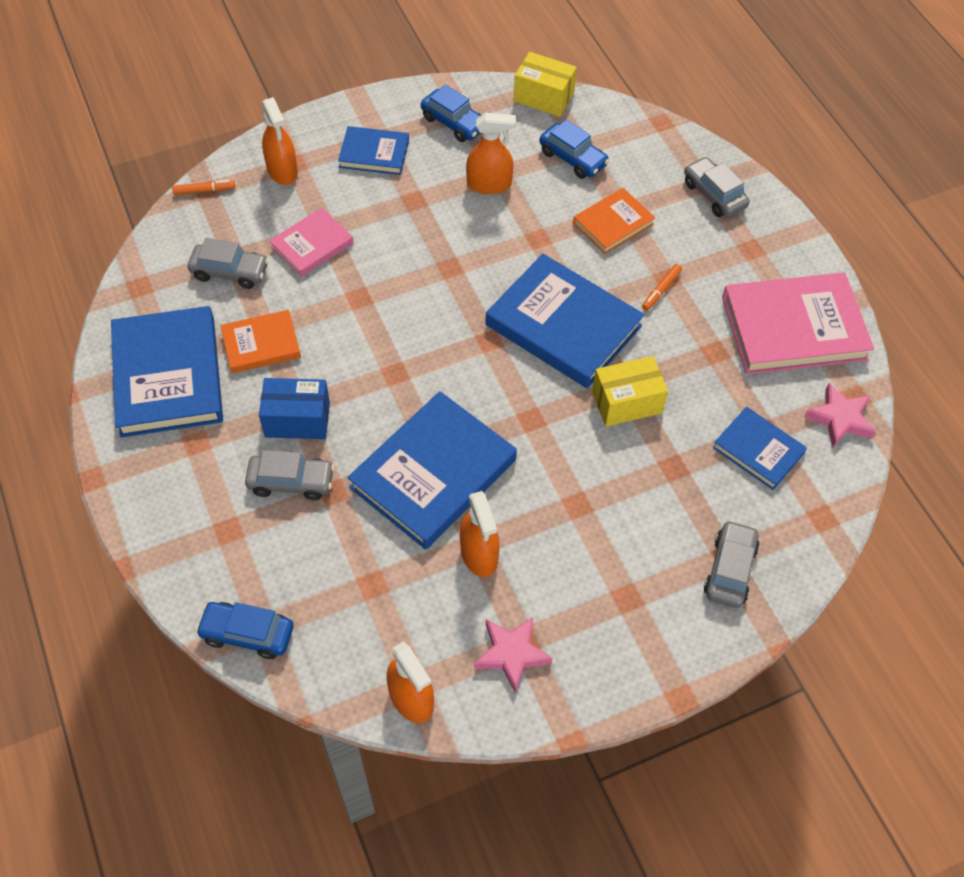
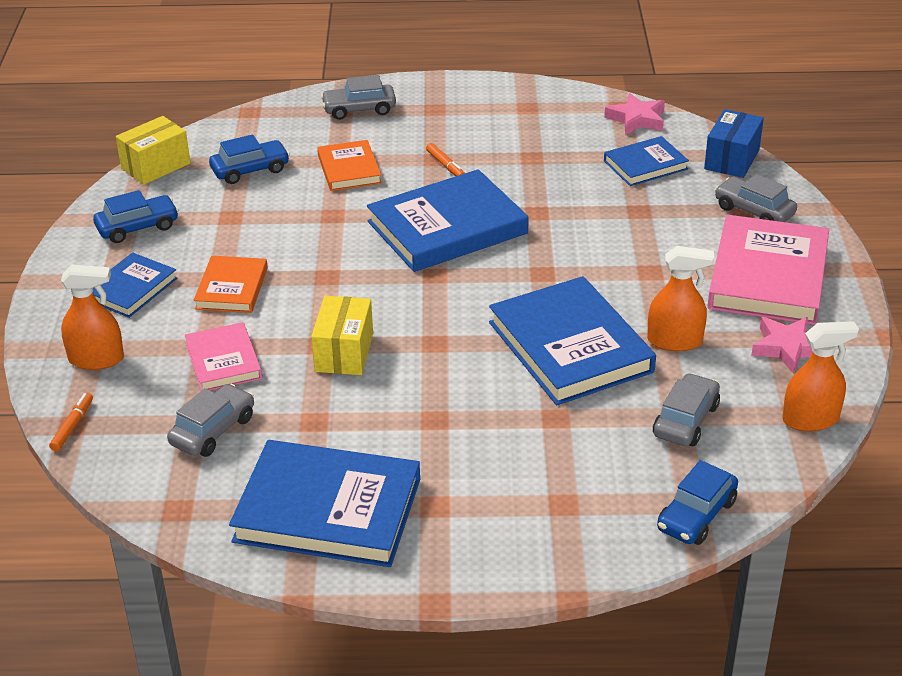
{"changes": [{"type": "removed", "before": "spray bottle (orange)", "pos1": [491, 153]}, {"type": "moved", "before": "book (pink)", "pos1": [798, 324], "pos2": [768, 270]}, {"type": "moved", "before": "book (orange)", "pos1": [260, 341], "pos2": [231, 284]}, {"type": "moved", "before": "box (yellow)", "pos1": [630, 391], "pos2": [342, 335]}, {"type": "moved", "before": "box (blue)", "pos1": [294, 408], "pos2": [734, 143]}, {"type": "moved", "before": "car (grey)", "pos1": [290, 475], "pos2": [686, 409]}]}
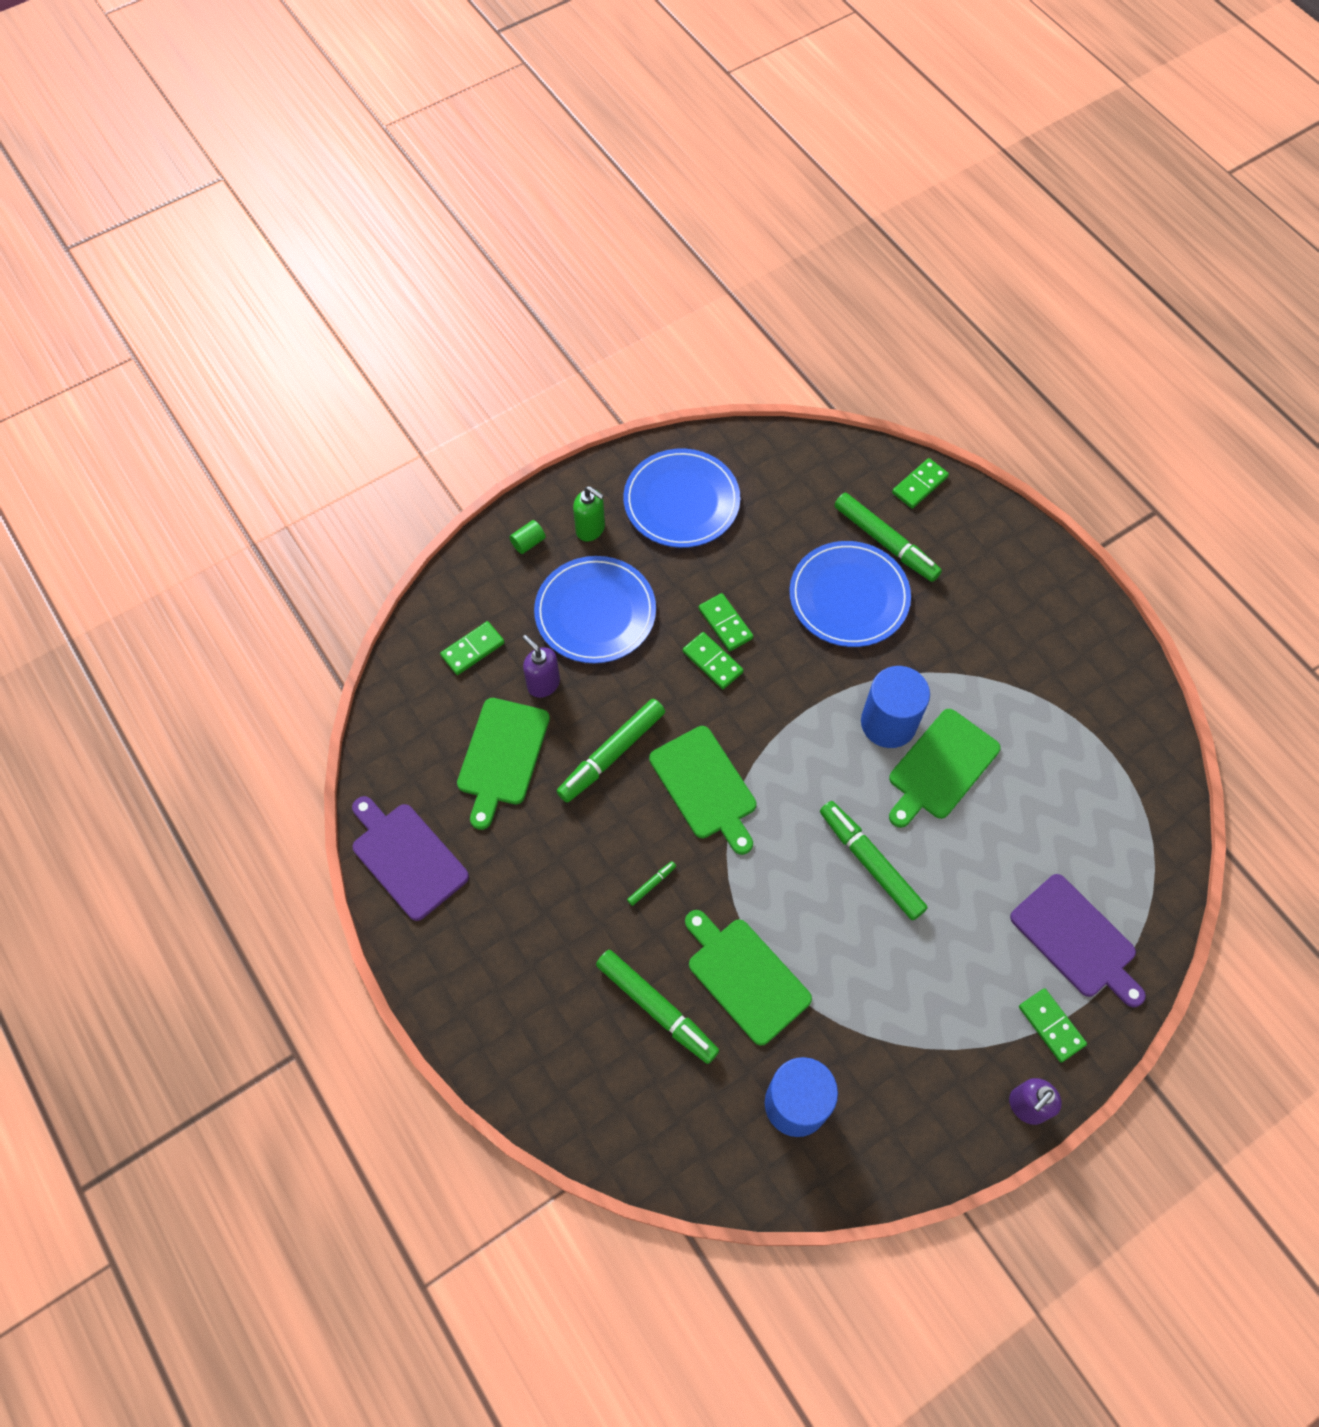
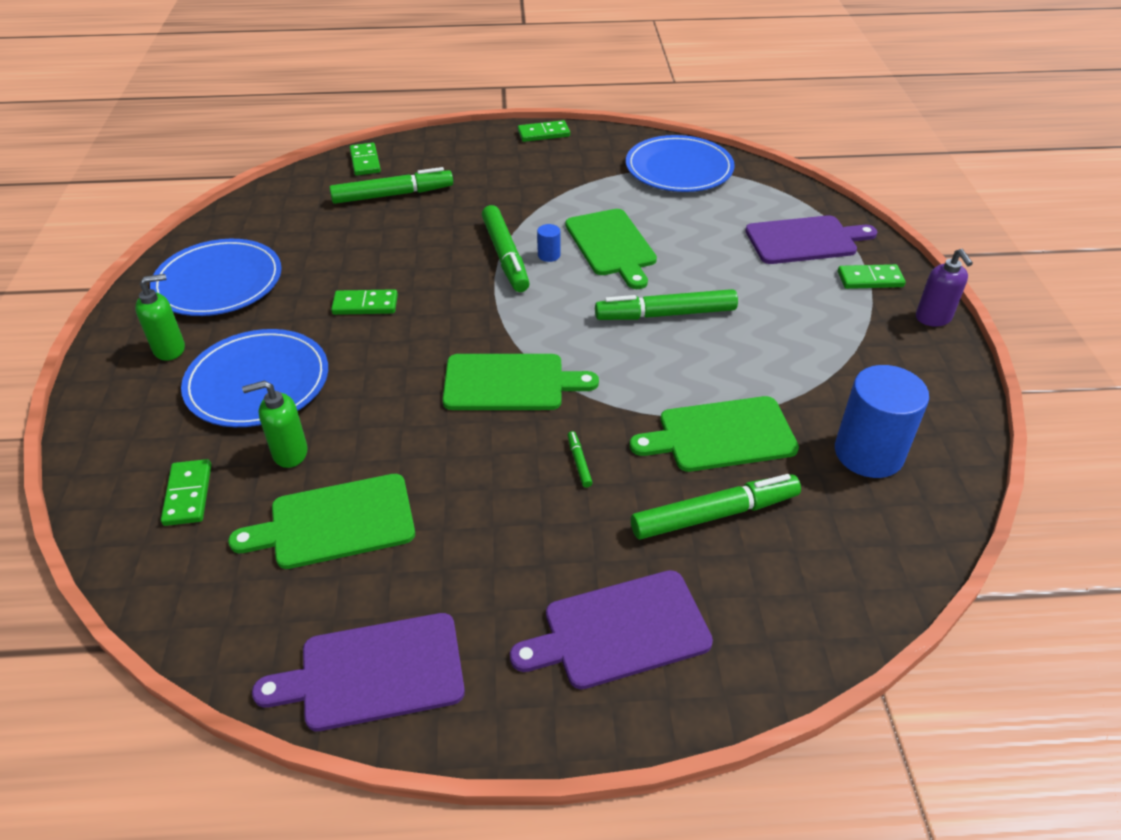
{"changes": [{"type": "removed", "before": "cylinder (green)", "pos1": [528, 537]}, {"type": "moved", "before": "plate (blue)", "pos1": [850, 594], "pos2": [680, 163]}, {"type": "moved", "before": "domino (green)", "pos1": [713, 660], "pos2": [544, 131]}, {"type": "recoloured", "before": "soap dispenser (purple)", "after": "soap dispenser (green)", "pos1": [541, 666], "pos2": [275, 424]}, {"type": "resized", "before": "cylinder (blue)", "pos1": [895, 707], "pos2": [548, 243], "scale": 0.42}, {"type": "turned", "before": "cutting board (green)", "pos1": [503, 764], "pos2": [321, 521], "turn": 120}, {"type": "moved", "before": "marker (green)", "pos1": [611, 751], "pos2": [506, 248]}, {"type": "added", "after": "cutting board (purple)", "pos2": [611, 629]}]}
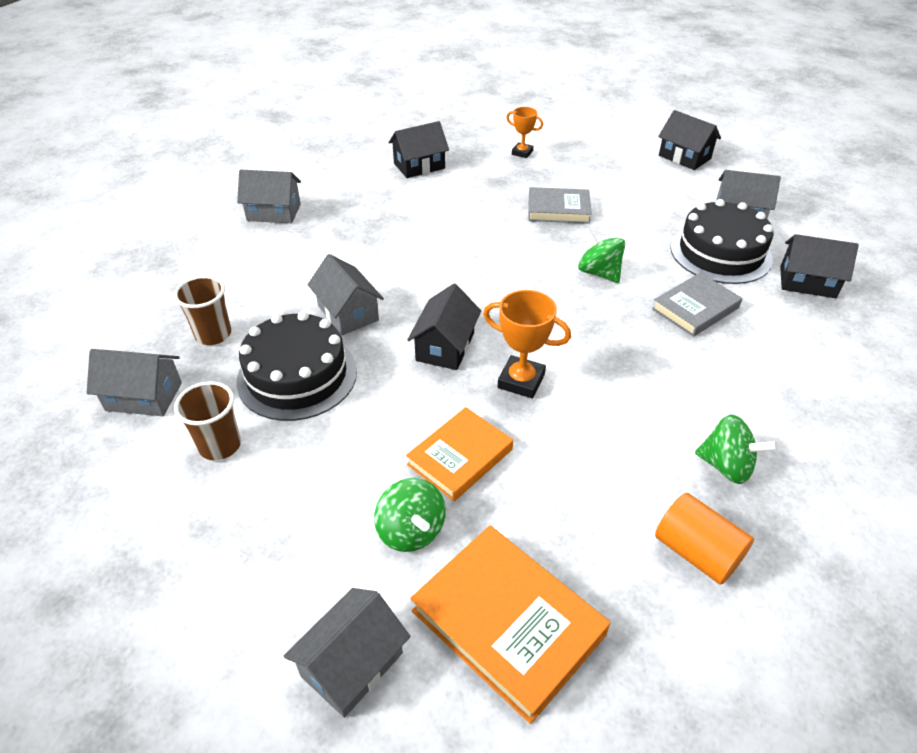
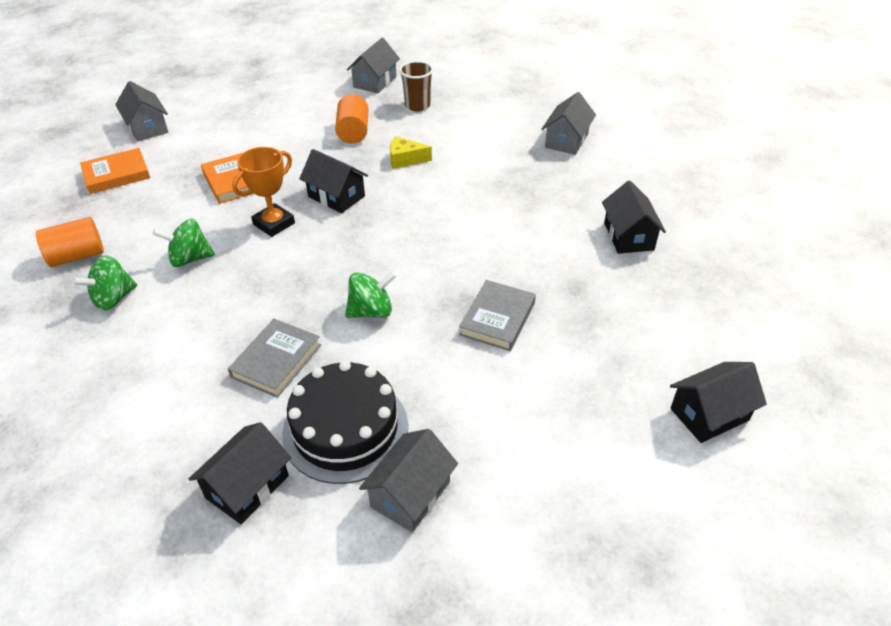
{"changes": [{"type": "removed", "before": "trophy (orange)", "pos1": [524, 132]}, {"type": "moved", "before": "house (black)", "pos1": [689, 140], "pos2": [718, 402]}, {"type": "replaced", "before": "house (grey)", "after": "cheese (yellow)", "pos1": [345, 294], "pos2": [411, 152]}, {"type": "turned", "before": "book (grey)", "pos1": [697, 305], "pos2": [274, 358], "turn": 45}, {"type": "replaced", "before": "cake (black)", "after": "cylinder (orange)", "pos1": [296, 366], "pos2": [351, 119]}, {"type": "removed", "before": "cup (brown)", "pos1": [207, 421]}, {"type": "moved", "before": "spinning top (green)", "pos1": [410, 515], "pos2": [184, 243]}, {"type": "resized", "before": "book (orange)", "pos1": [510, 624], "pos2": [115, 171], "scale": 0.66}]}
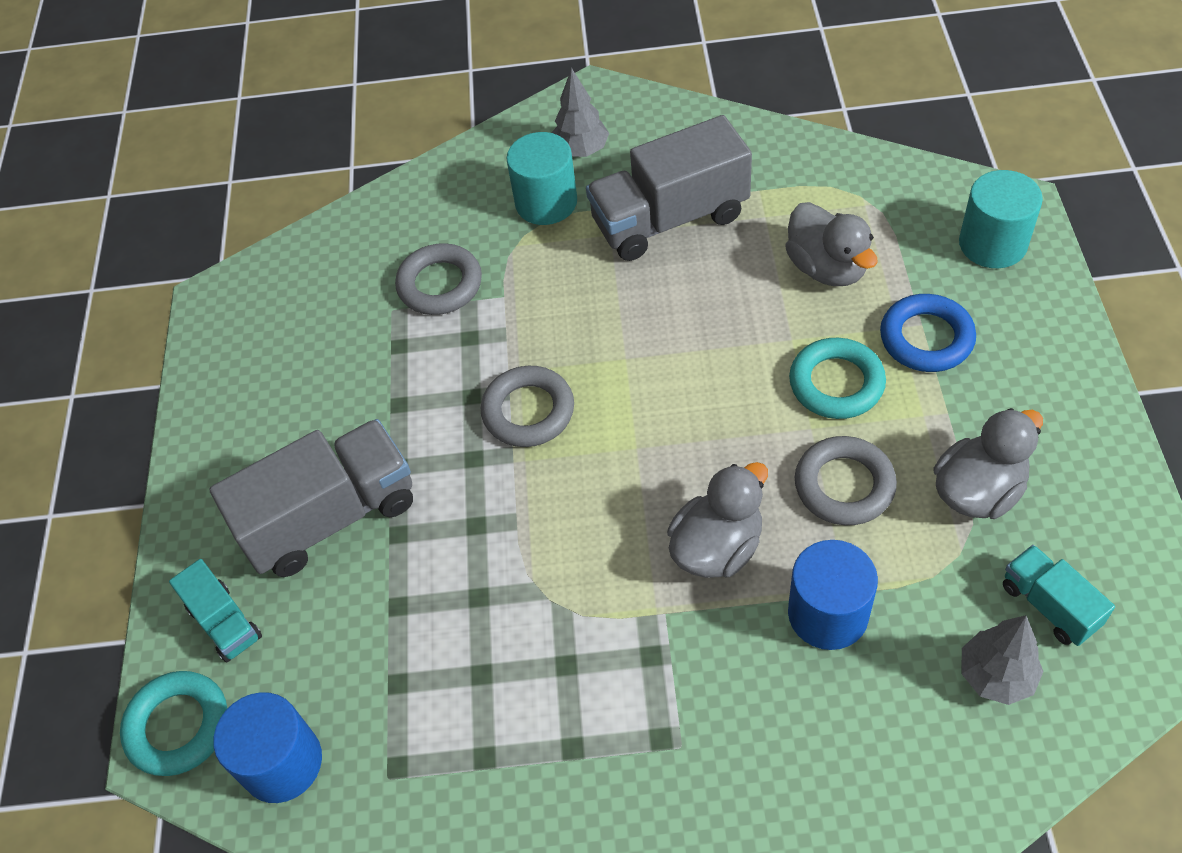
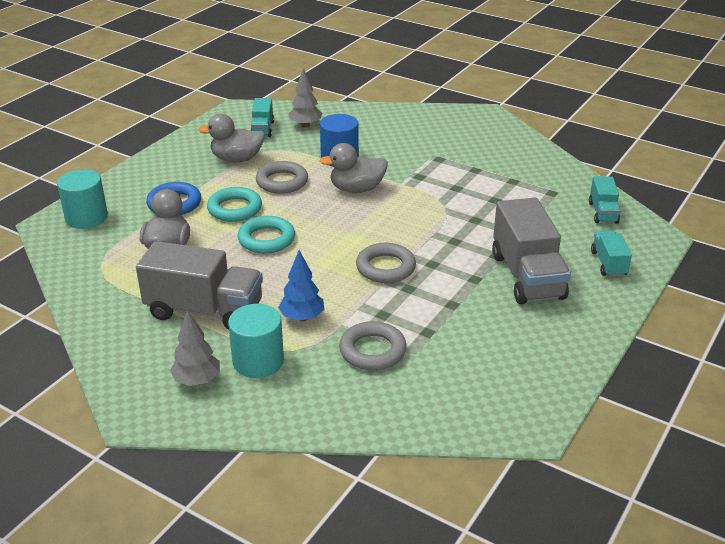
{"changes": [{"type": "turned", "before": "truck (grey)", "pos1": [311, 498], "pos2": [531, 251], "turn": -105}, {"type": "moved", "before": "ring (turquoise)", "pos1": [173, 723], "pos2": [266, 234]}, {"type": "replaced", "before": "cylinder (blue)", "after": "truck (turquoise)", "pos1": [267, 747], "pos2": [604, 200]}, {"type": "added", "after": "tree (blue)", "pos2": [301, 285]}]}
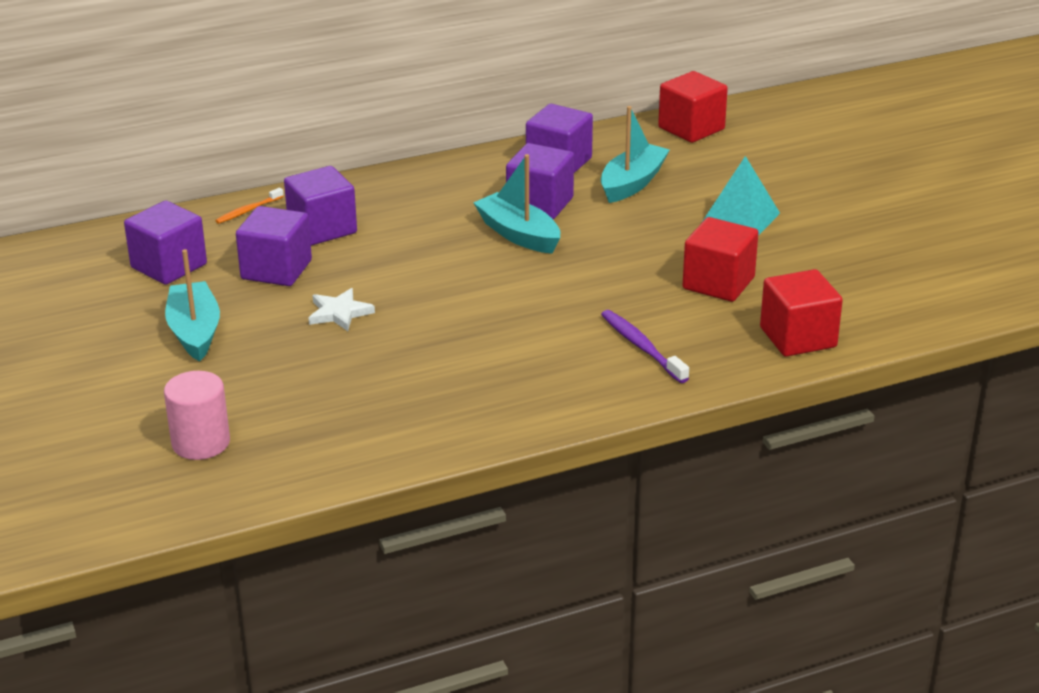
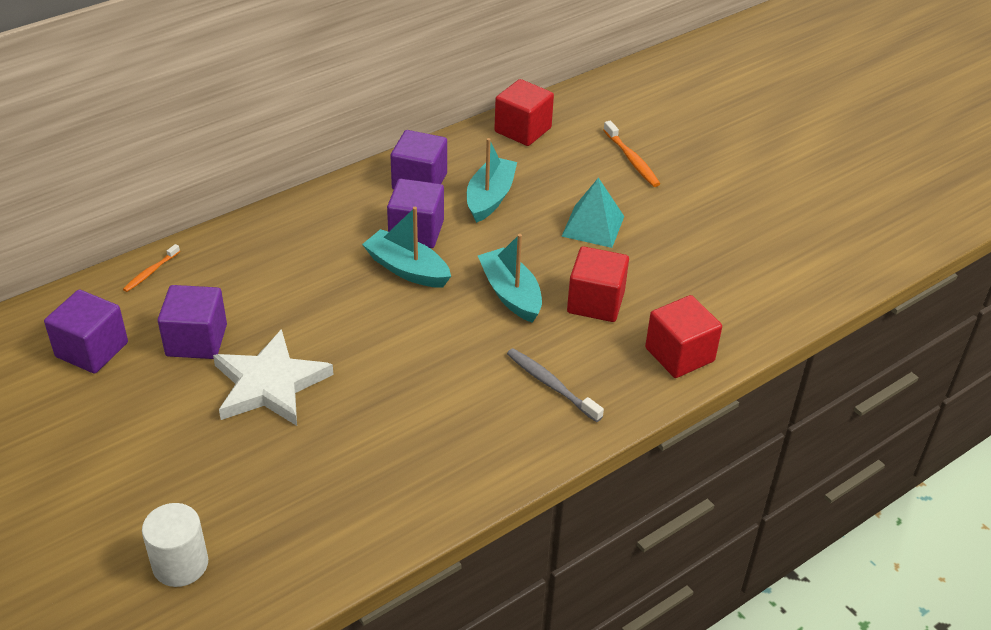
{"changes": [{"type": "removed", "before": "cube (purple)", "pos1": [320, 205]}, {"type": "moved", "before": "boat (turquoise)", "pos1": [192, 305], "pos2": [510, 278]}, {"type": "resized", "before": "star (white)", "pos1": [341, 309], "pos2": [273, 377], "scale": 1.95}, {"type": "recoloured", "before": "toothbrush (purple)", "after": "toothbrush (grey)", "pos1": [645, 346], "pos2": [555, 385]}, {"type": "recoloured", "before": "cylinder (pink)", "after": "cylinder (white)", "pos1": [197, 415], "pos2": [175, 545]}, {"type": "added", "after": "toothbrush (orange)", "pos2": [631, 153]}]}
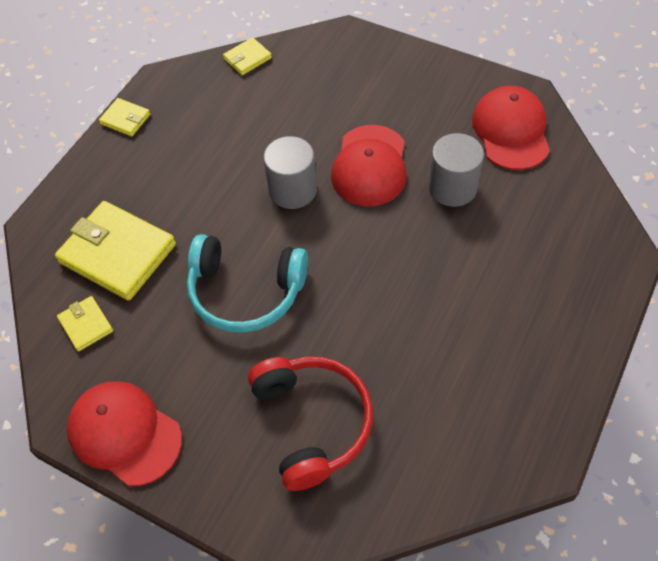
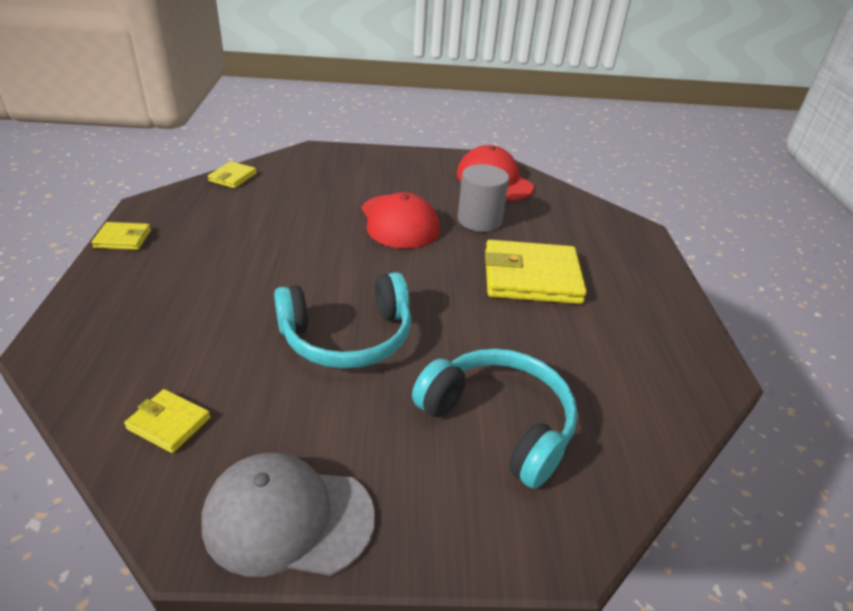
{"changes": [{"type": "removed", "before": "cylinder (grey)", "pos1": [290, 172]}, {"type": "moved", "before": "wallet (yellow)", "pos1": [115, 251], "pos2": [536, 272]}, {"type": "recoloured", "before": "headphones (red)", "after": "headphones (turquoise)", "pos1": [310, 423], "pos2": [495, 419]}, {"type": "recoloured", "before": "cap (red)", "after": "cap (grey)", "pos1": [124, 433], "pos2": [288, 514]}]}
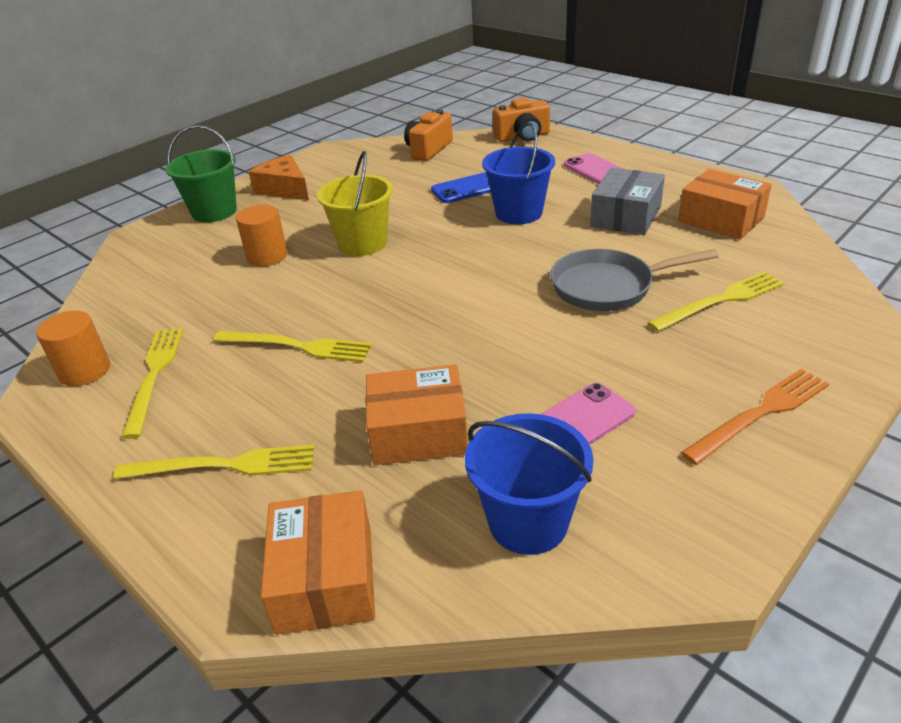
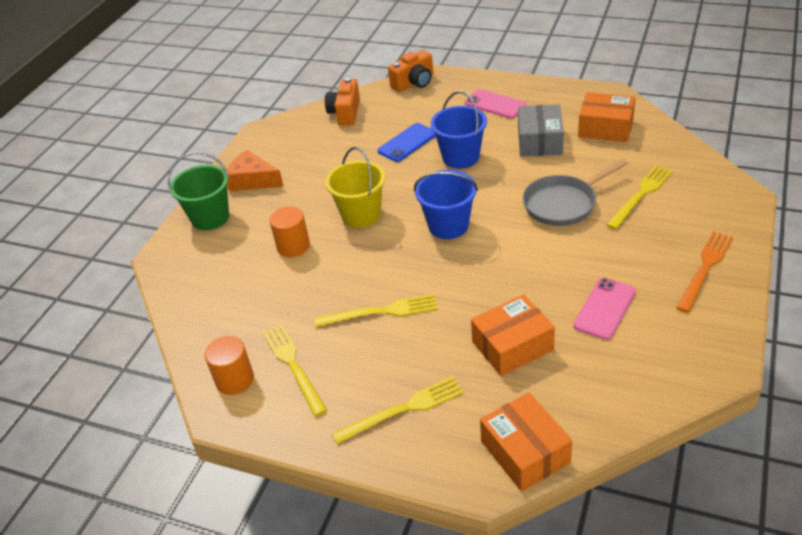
{"changes": [{"type": "moved", "before": "bucket (blue)", "pos1": [529, 484], "pos2": [446, 204]}]}
